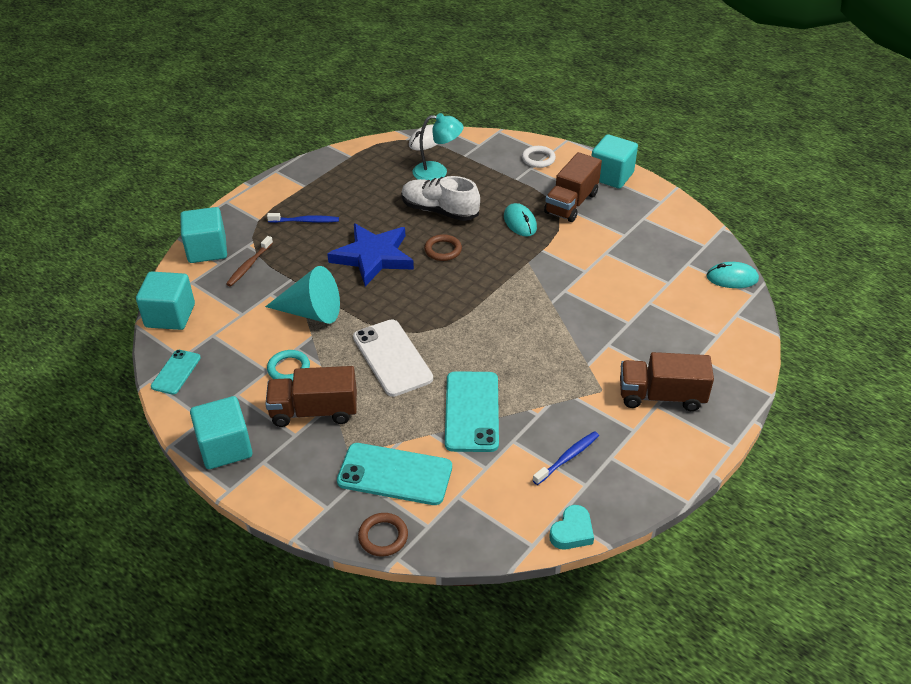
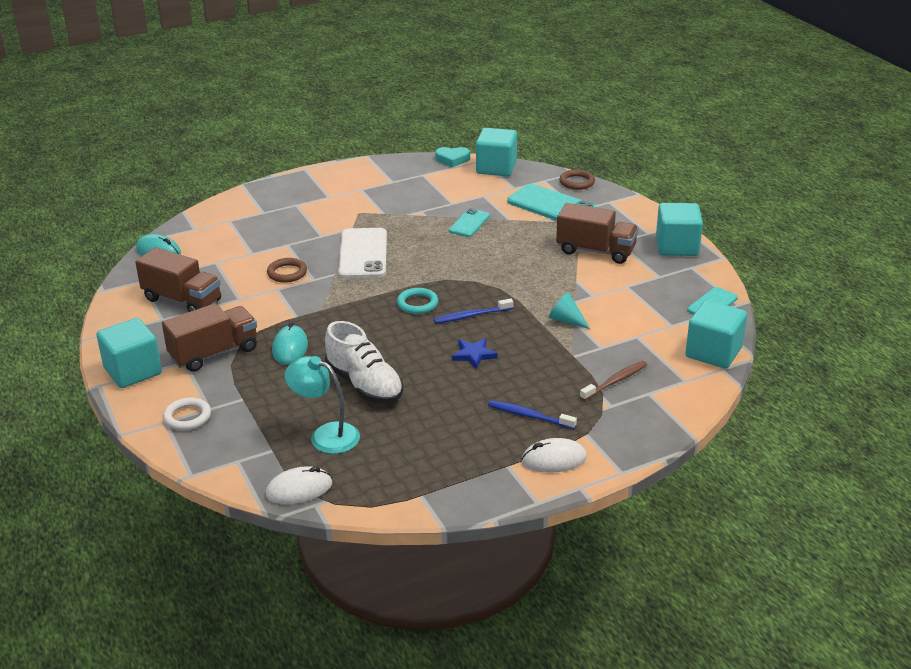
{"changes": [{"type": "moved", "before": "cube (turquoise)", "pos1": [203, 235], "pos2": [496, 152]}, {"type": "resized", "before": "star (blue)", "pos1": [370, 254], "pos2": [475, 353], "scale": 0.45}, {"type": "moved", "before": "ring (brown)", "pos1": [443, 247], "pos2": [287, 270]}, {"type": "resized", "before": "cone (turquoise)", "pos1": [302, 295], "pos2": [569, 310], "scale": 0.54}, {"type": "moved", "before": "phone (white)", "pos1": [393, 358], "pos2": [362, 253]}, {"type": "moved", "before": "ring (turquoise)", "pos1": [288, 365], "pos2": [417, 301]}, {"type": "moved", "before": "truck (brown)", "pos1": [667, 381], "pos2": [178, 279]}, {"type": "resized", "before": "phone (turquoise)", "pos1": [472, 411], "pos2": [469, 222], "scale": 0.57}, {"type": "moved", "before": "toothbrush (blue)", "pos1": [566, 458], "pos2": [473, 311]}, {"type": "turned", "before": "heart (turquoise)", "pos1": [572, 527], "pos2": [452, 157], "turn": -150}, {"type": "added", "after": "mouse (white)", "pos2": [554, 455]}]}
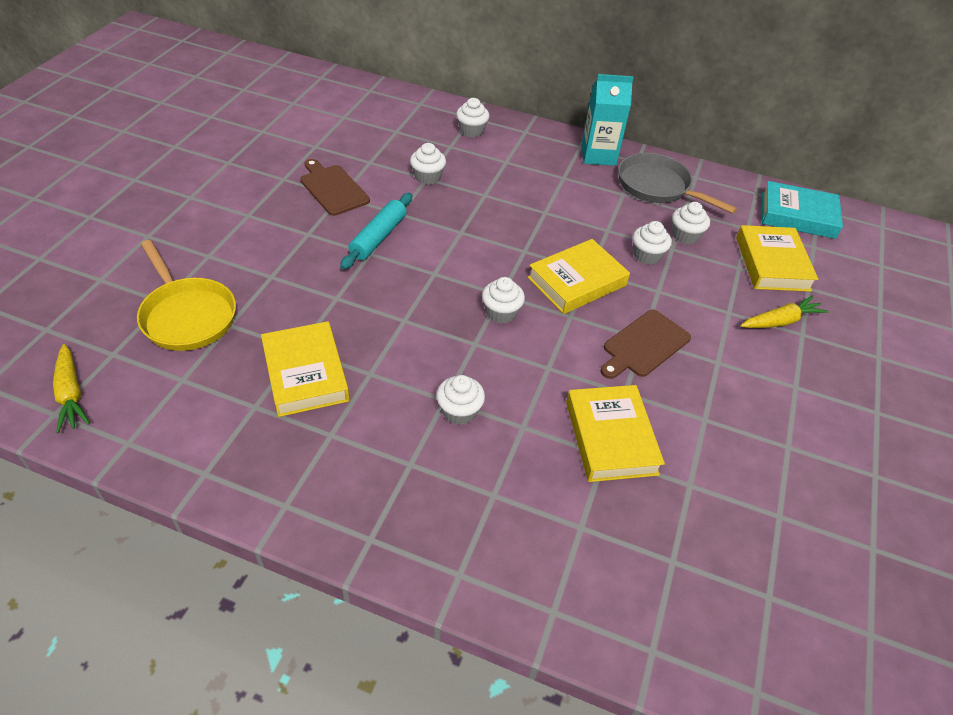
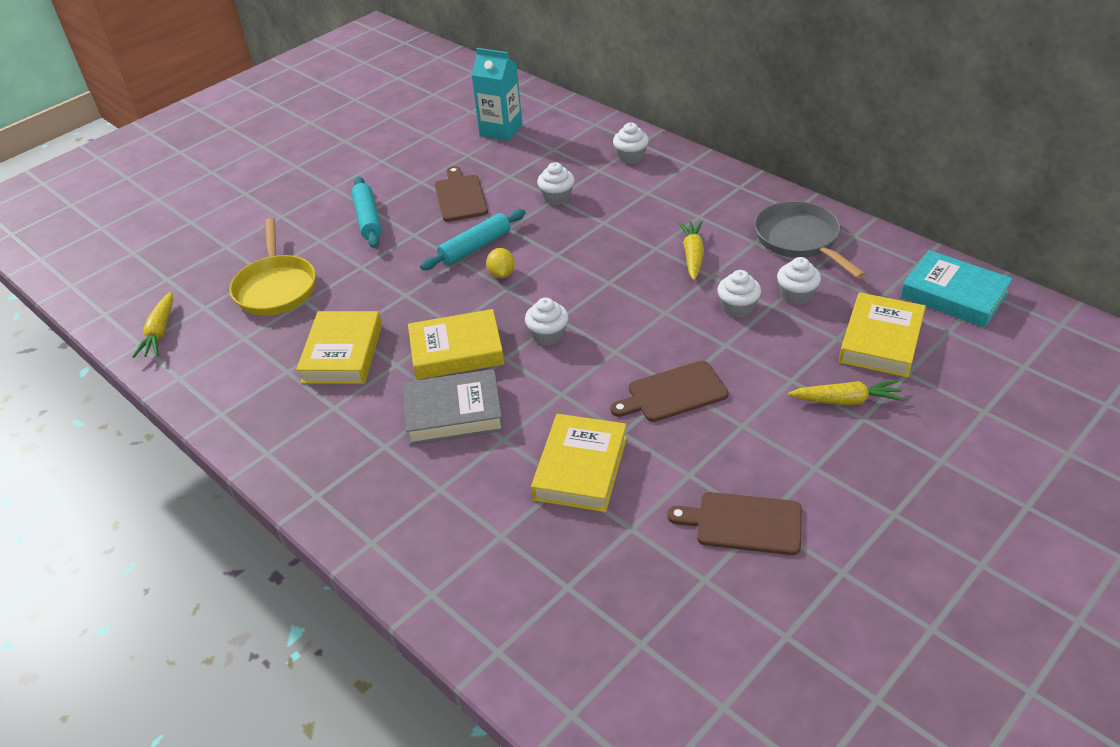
{"changes": [{"type": "moved", "before": "carton (turquoise)", "pos1": [607, 120], "pos2": [496, 94]}, {"type": "moved", "before": "book (yellow)", "pos1": [579, 276], "pos2": [456, 344]}, {"type": "replaced", "before": "cupcake (white)", "after": "book (grey)", "pos1": [460, 400], "pos2": [453, 407]}, {"type": "added", "after": "rolling pin (turquoise)", "pos2": [367, 212]}, {"type": "added", "after": "carrot (yellow)", "pos2": [691, 250]}, {"type": "added", "after": "lemon (yellow)", "pos2": [500, 263]}, {"type": "added", "after": "cutting board (brown)", "pos2": [734, 523]}]}
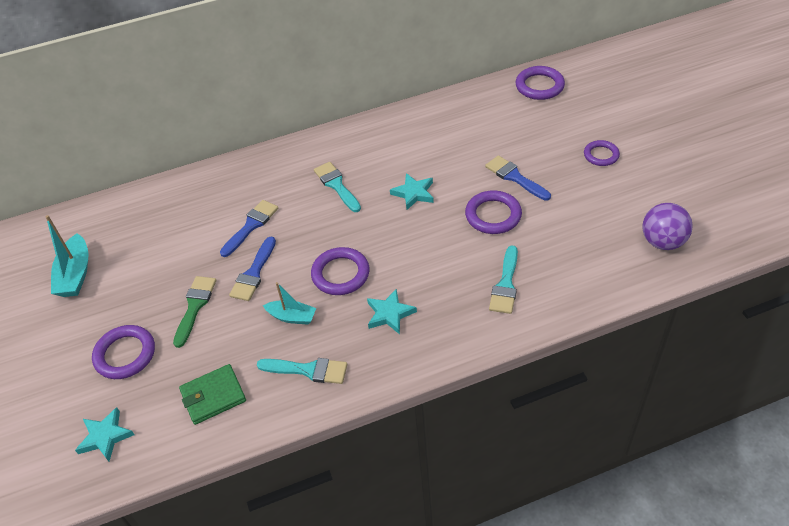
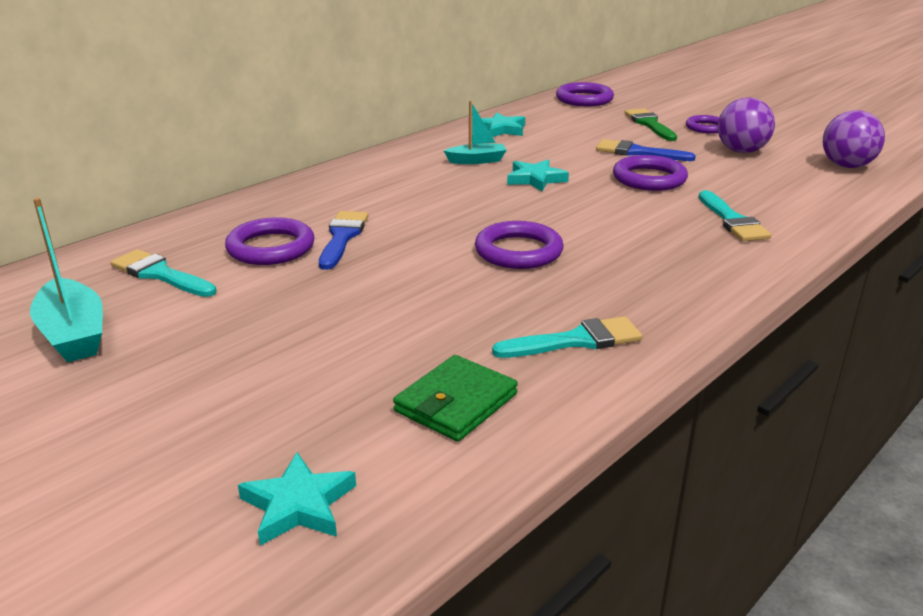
{"changes": [{"type": "moved", "before": "brush (turquoise)", "pos1": [337, 187], "pos2": [163, 273]}, {"type": "removed", "before": "brush (blue)", "pos1": [252, 269]}, {"type": "moved", "before": "brush (green)", "pos1": [194, 312], "pos2": [651, 125]}, {"type": "moved", "before": "boat (turquoise)", "pos1": [289, 303], "pos2": [475, 132]}, {"type": "moved", "before": "star (turquoise)", "pos1": [392, 311], "pos2": [503, 124]}, {"type": "moved", "before": "ring (purple)", "pos1": [123, 352], "pos2": [270, 241]}, {"type": "added", "after": "ball (purple)", "pos2": [746, 125]}]}
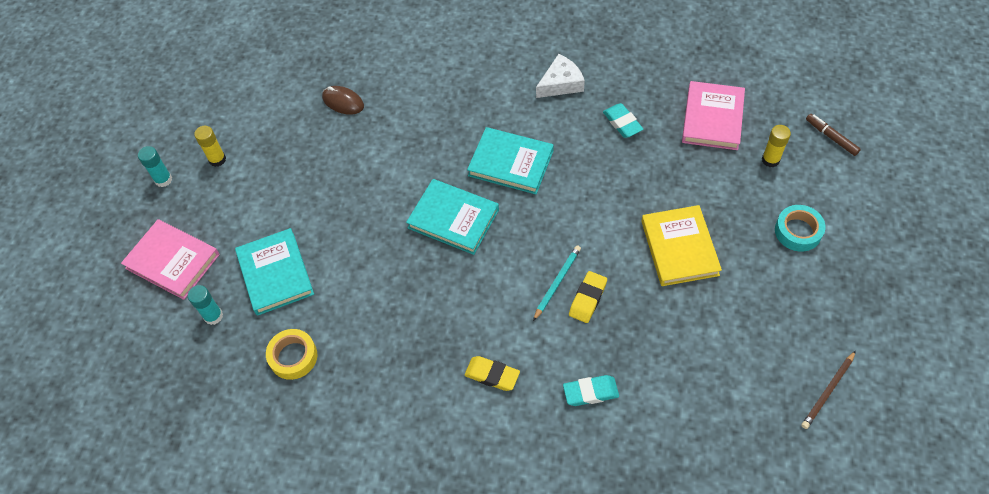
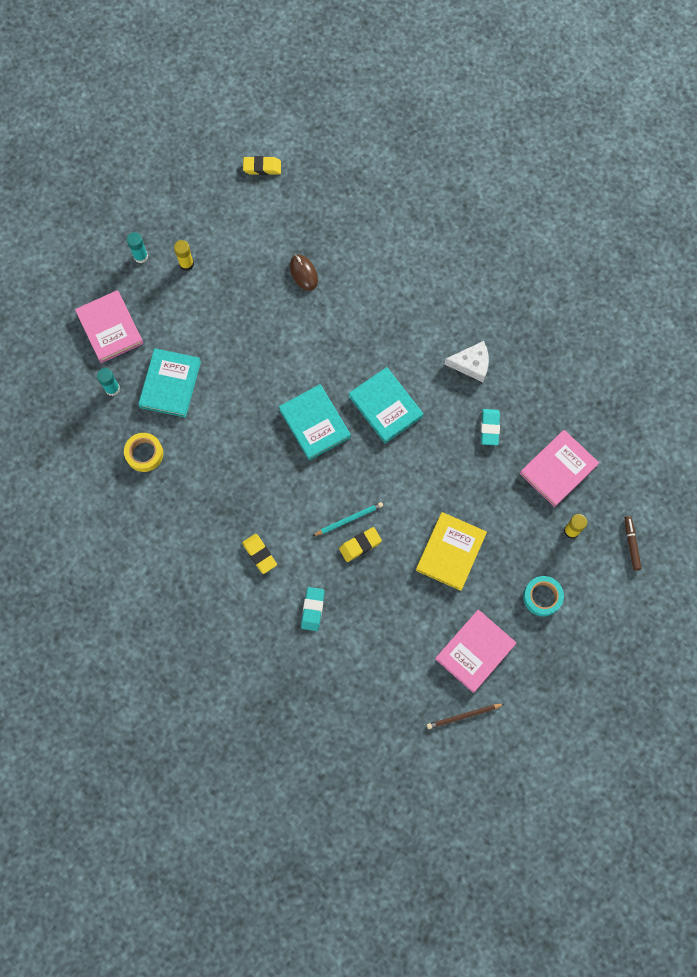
{"changes": [{"type": "turned", "before": "eraser (turquoise)", "pos1": [591, 390], "pos2": [313, 609], "turn": 75}, {"type": "added", "after": "eraser (yellow)", "pos2": [262, 165]}, {"type": "added", "after": "book (pink)", "pos2": [475, 651]}]}
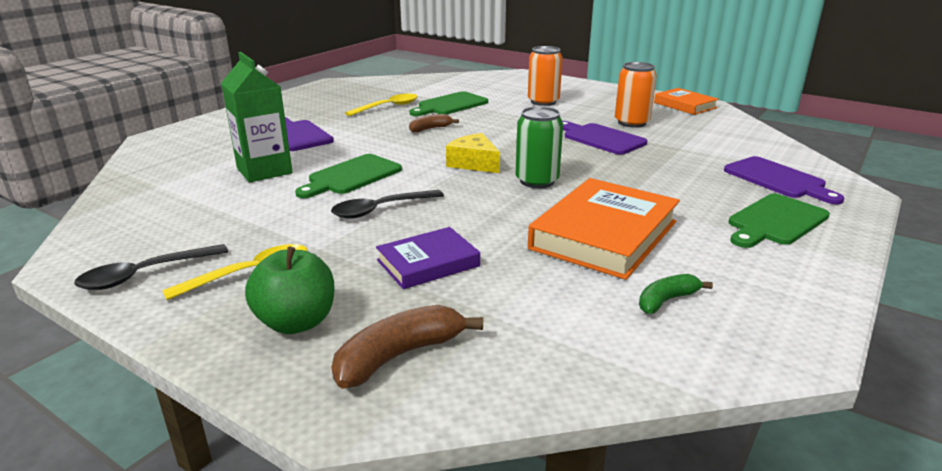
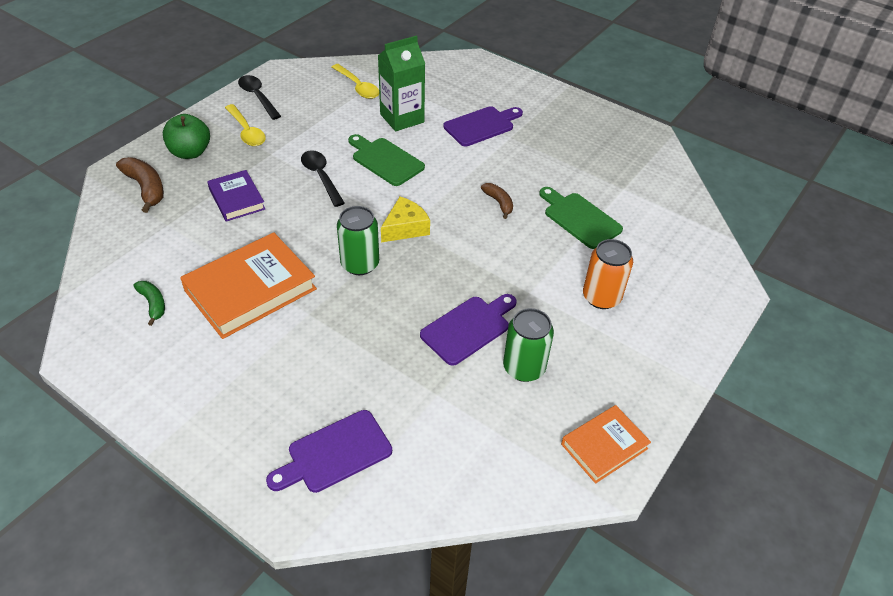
{"changes": [{"type": "recoloured", "before": "can (orange)", "after": "can (green)", "pos1": [636, 95], "pos2": [528, 345]}, {"type": "moved", "before": "spoon (yellow)", "pos1": [381, 105], "pos2": [355, 81]}, {"type": "turned", "before": "book (orange)", "pos1": [604, 229], "pos2": [248, 285], "turn": -75}, {"type": "removed", "before": "cutting board (green)", "pos1": [779, 221]}]}
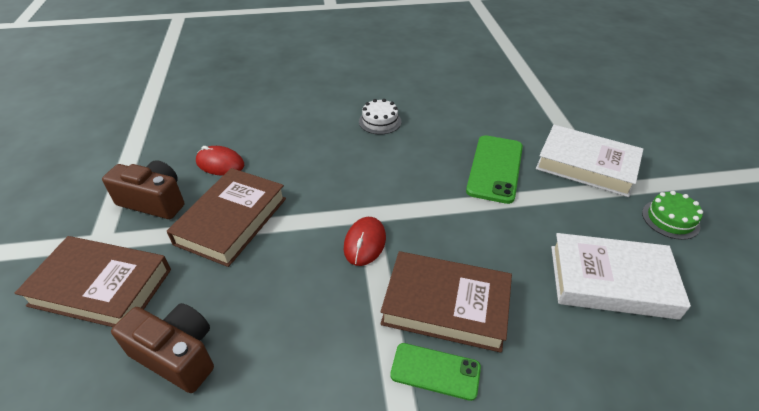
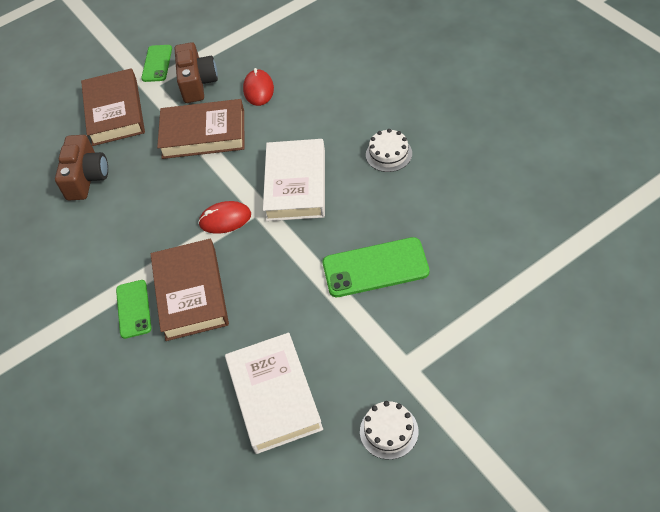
{"changes": [{"type": "moved", "before": "book (white)", "pos1": [589, 161], "pos2": [294, 180]}, {"type": "recoloured", "before": "cake (green)", "after": "cake (white)", "pos1": [672, 215], "pos2": [389, 430]}, {"type": "added", "after": "phone (green)", "pos2": [156, 63]}]}
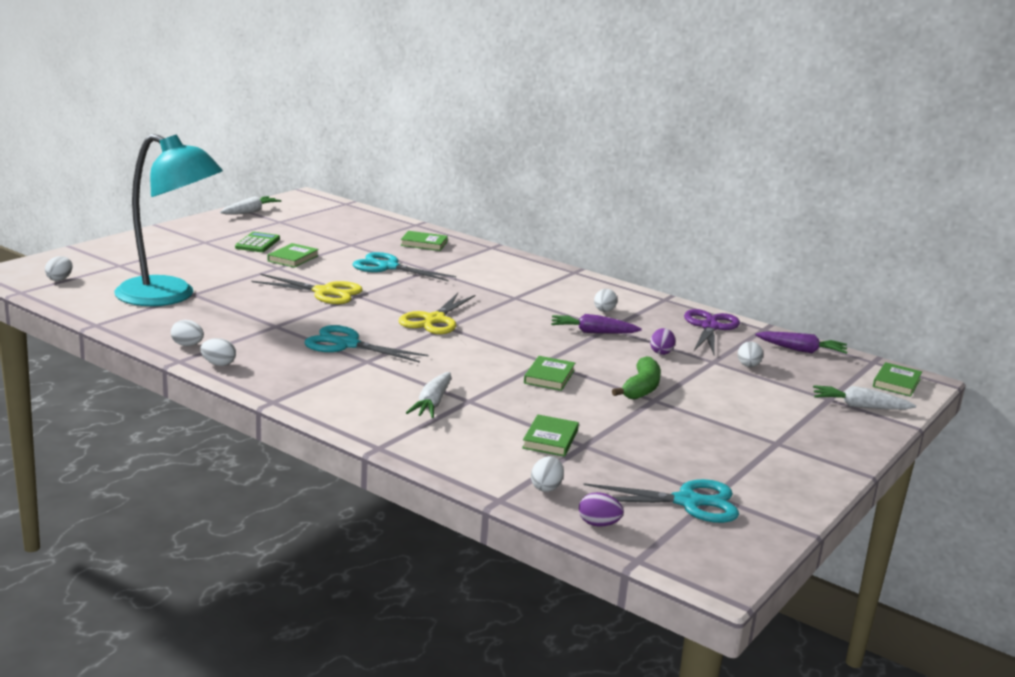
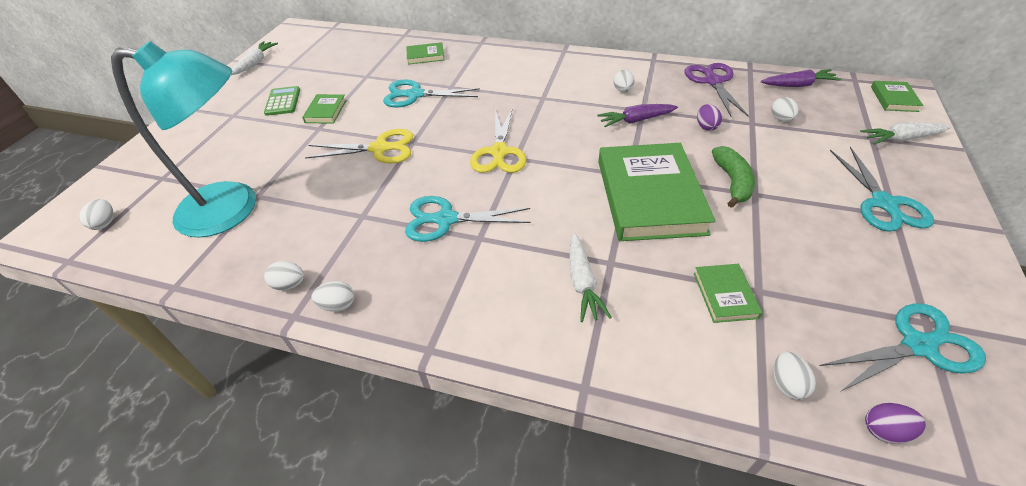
{"changes": [{"type": "resized", "before": "book (green)", "pos1": [549, 373], "pos2": [656, 192], "scale": 2.28}, {"type": "added", "after": "scissors (turquoise)", "pos2": [882, 189]}]}
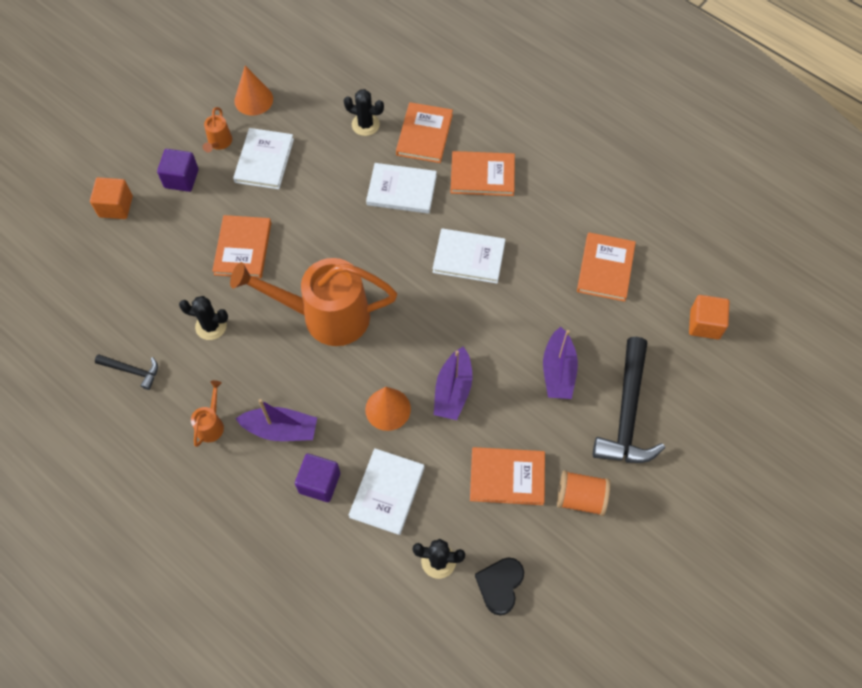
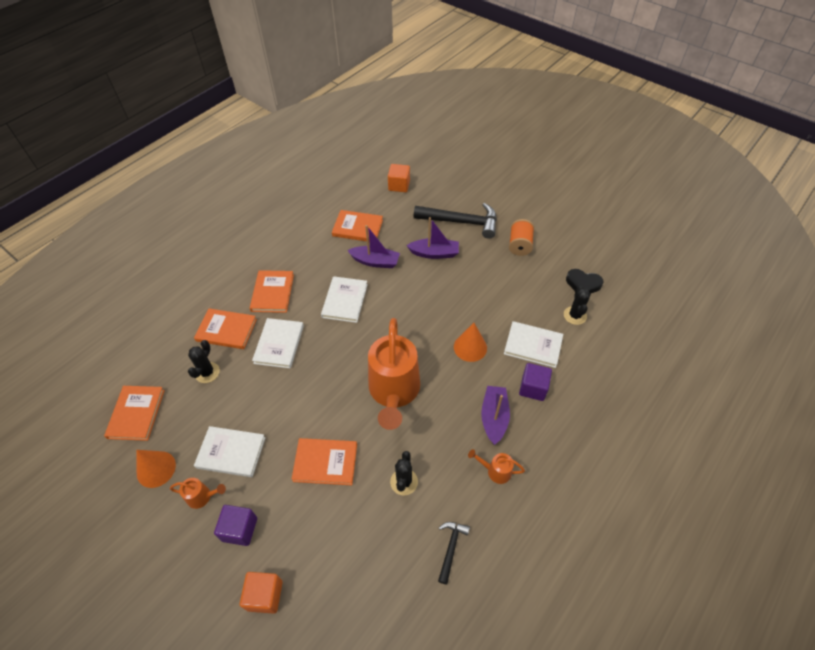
{"changes": [{"type": "moved", "before": "boat (purple)", "pos1": [453, 383], "pos2": [373, 246]}, {"type": "moved", "before": "book (orange)", "pos1": [507, 476], "pos2": [134, 413]}]}
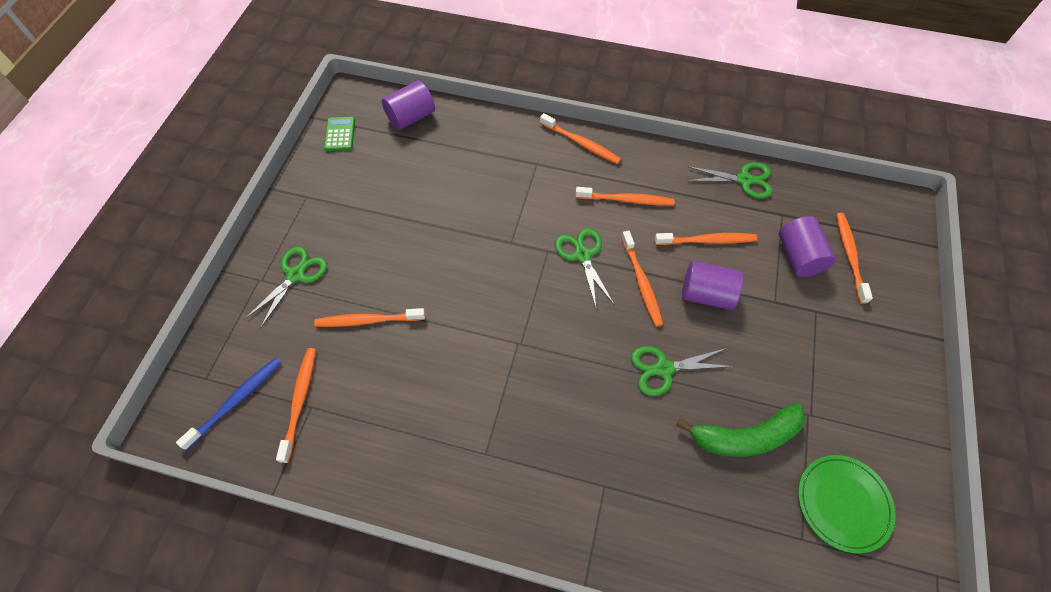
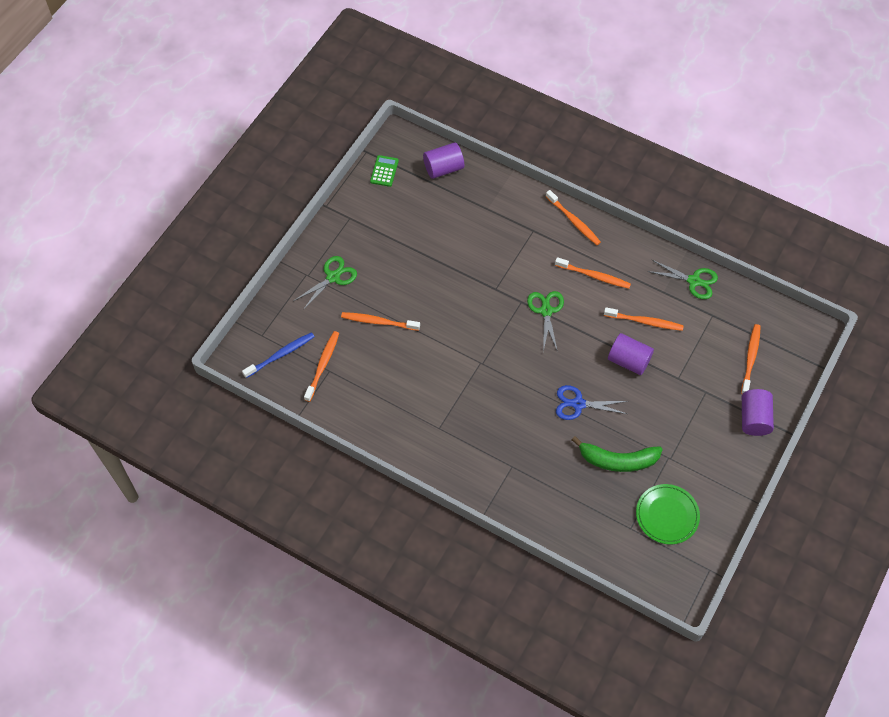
{"changes": [{"type": "moved", "before": "cylinder (purple)", "pos1": [807, 246], "pos2": [758, 412]}, {"type": "removed", "before": "toothbrush (orange)", "pos1": [642, 279]}, {"type": "recoloured", "before": "scissors (green)", "after": "scissors (blue)", "pos1": [682, 371], "pos2": [592, 402]}]}
